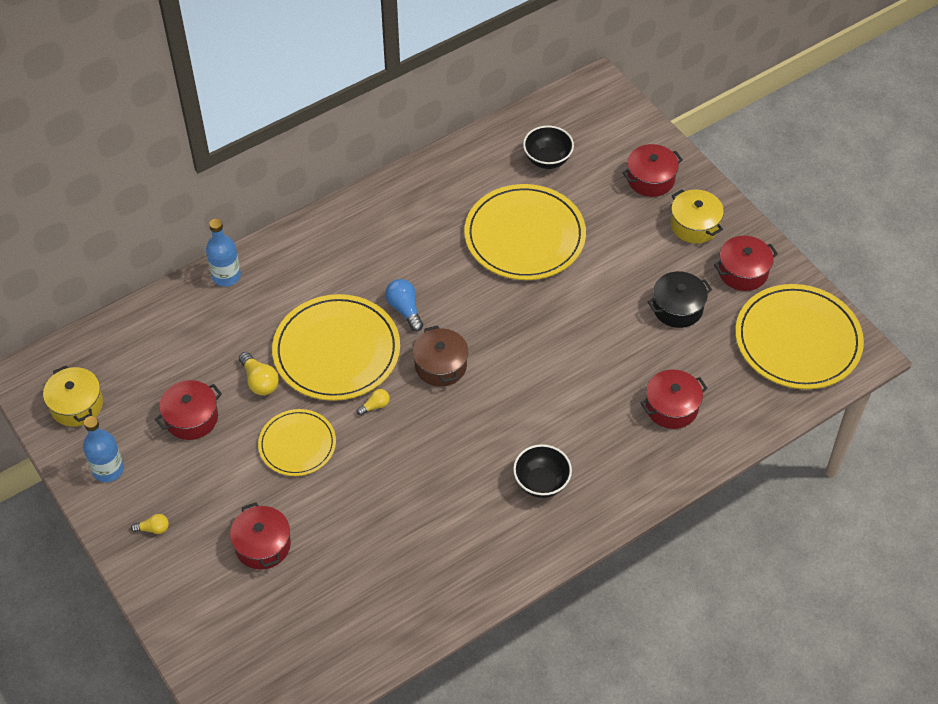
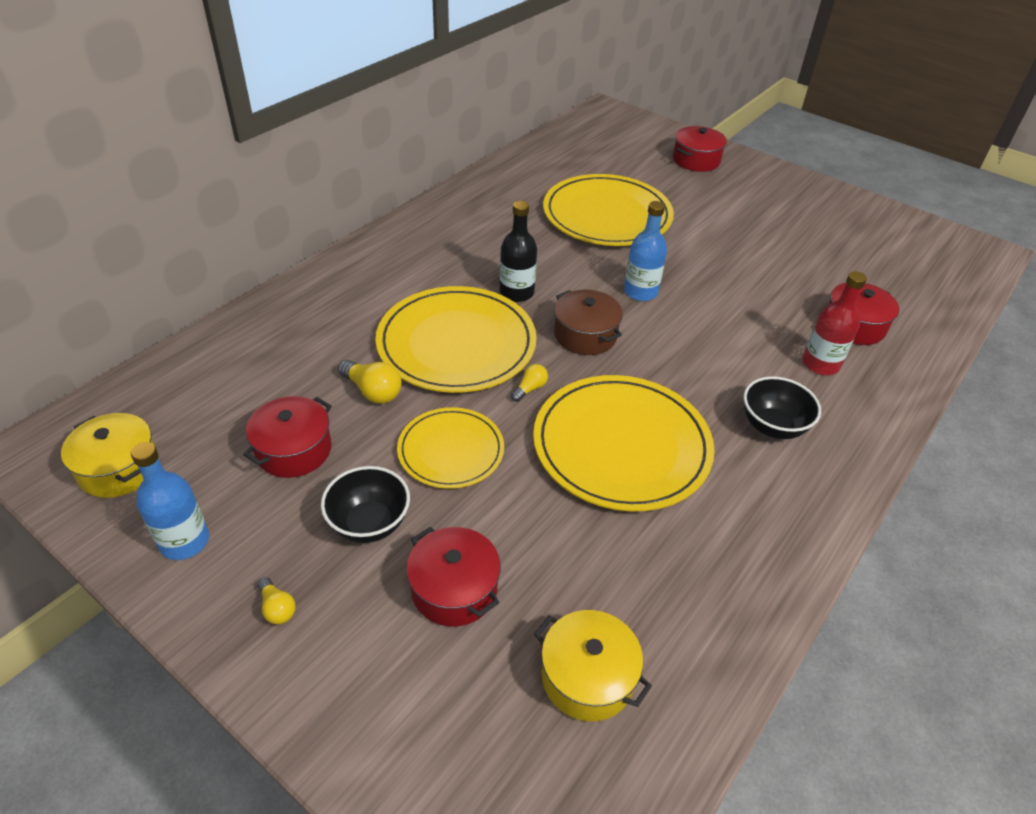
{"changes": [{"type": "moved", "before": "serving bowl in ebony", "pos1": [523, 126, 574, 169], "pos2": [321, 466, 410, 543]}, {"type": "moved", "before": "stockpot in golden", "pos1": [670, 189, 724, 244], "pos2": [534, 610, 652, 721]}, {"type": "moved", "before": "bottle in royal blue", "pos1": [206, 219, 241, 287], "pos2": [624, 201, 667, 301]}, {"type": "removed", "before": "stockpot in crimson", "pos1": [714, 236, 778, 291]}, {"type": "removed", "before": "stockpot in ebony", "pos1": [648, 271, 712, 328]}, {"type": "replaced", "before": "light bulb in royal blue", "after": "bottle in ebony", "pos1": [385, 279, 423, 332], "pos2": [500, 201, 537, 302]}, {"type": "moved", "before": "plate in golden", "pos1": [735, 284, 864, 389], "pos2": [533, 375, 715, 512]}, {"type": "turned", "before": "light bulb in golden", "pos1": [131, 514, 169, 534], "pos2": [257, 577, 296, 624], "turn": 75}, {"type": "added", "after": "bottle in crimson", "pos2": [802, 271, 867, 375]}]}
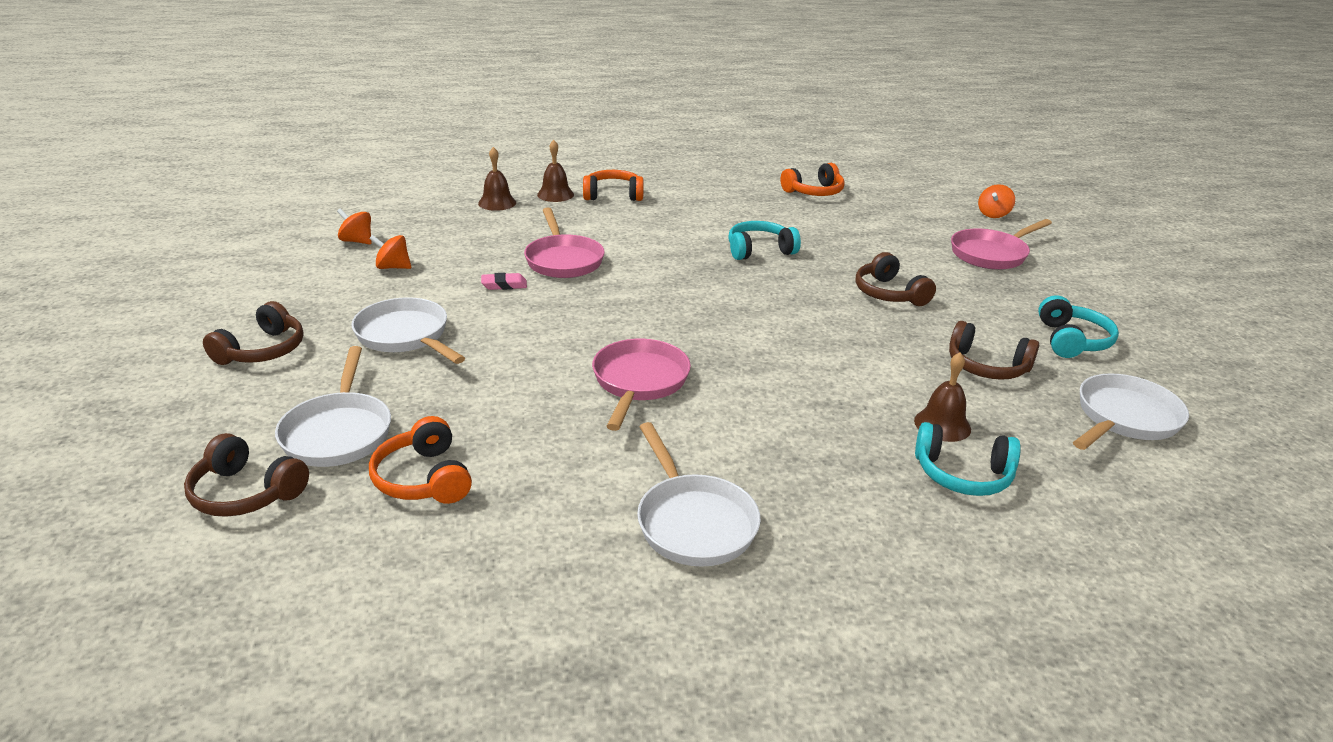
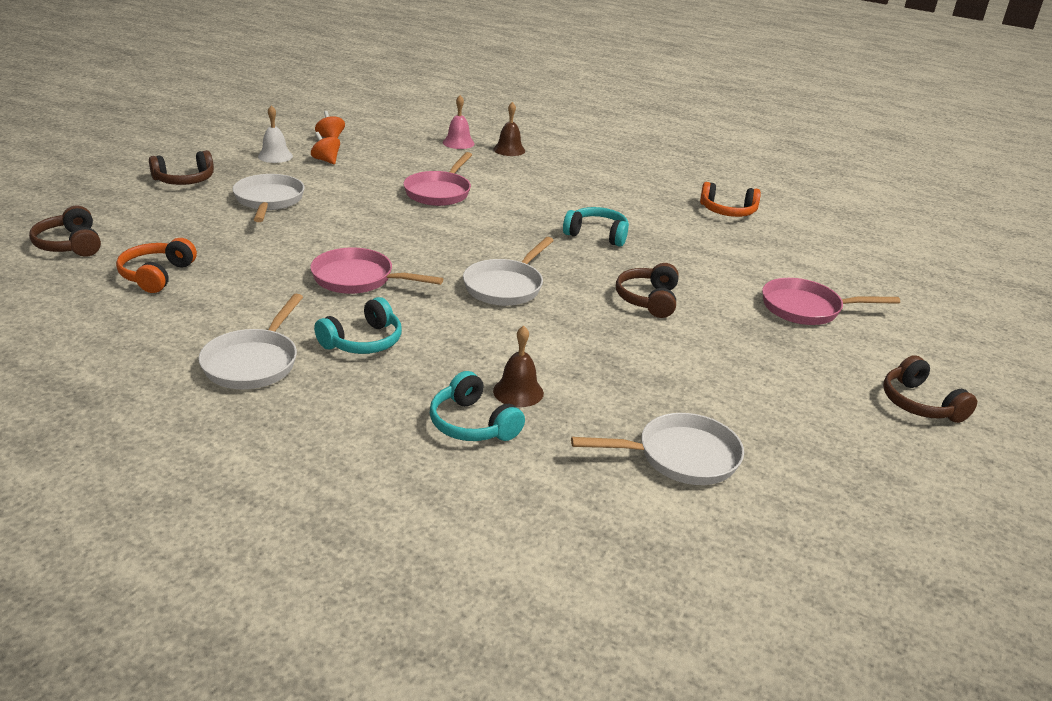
{"changes": [{"type": "recoloured", "before": "bell in brown", "after": "bell in rose-pink", "pos1": [478, 147, 516, 211], "pos2": [443, 95, 475, 149]}, {"type": "removed", "before": "headset in orange-coloured", "pos1": [583, 170, 644, 201]}, {"type": "removed", "before": "toy top in orange-coloured", "pos1": [978, 184, 1015, 218]}, {"type": "removed", "before": "gum eraser in rose-pink", "pos1": [481, 273, 527, 290]}, {"type": "moved", "before": "headset in turquoise", "pos1": [1038, 295, 1119, 358], "pos2": [314, 297, 402, 354]}, {"type": "moved", "before": "headset in brown", "pos1": [949, 321, 1039, 380], "pos2": [883, 355, 977, 423]}, {"type": "turned", "before": "pan in rose-pink", "pos1": [592, 339, 691, 431], "pos2": [310, 248, 443, 294], "turn": -120}, {"type": "moved", "before": "pan in white", "pos1": [275, 346, 391, 467], "pos2": [463, 237, 554, 306]}, {"type": "added", "after": "bell in white", "pos2": [258, 105, 293, 163]}]}
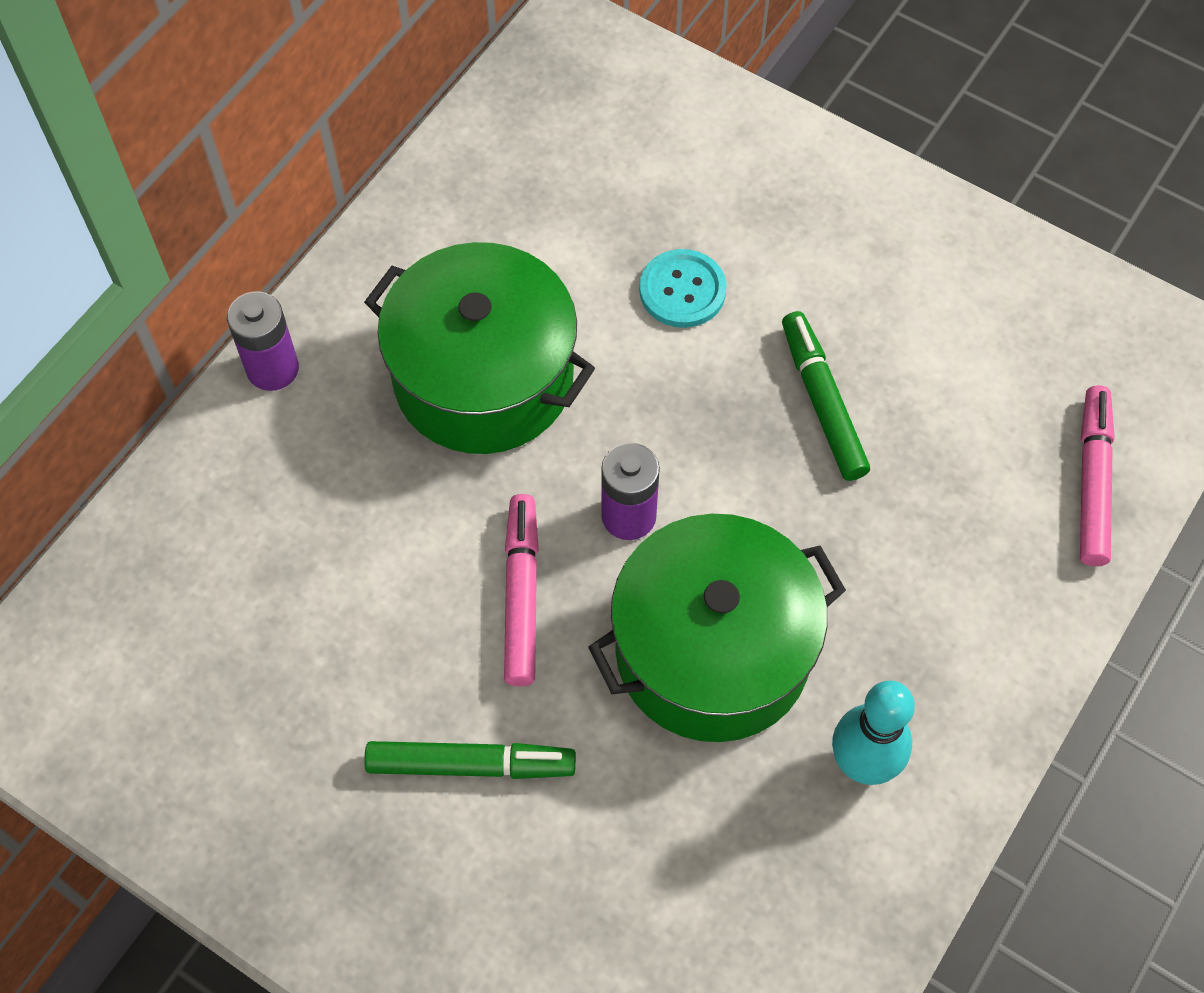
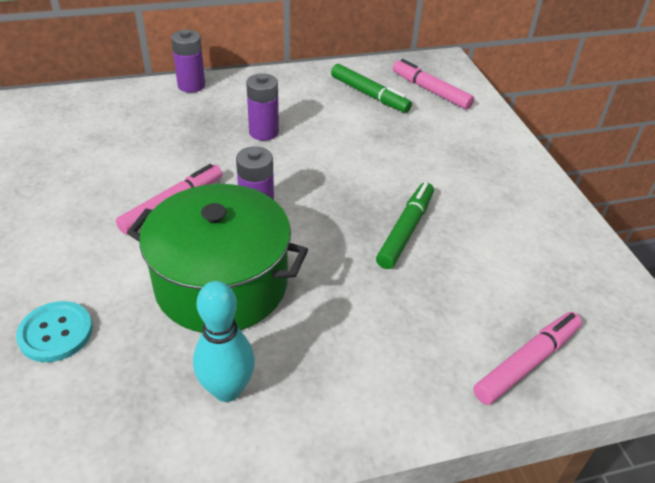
{"changes": [{"type": "replaced", "before": "stockpot in emerald", "after": "power cell in violet", "pos1": [364, 242, 595, 454], "pos2": [246, 73, 279, 141]}, {"type": "moved", "before": "sewing button in turquoise", "pos1": [639, 249, 726, 328], "pos2": [16, 301, 93, 362]}, {"type": "moved", "before": "felt pen in emerald", "pos1": [364, 741, 576, 779], "pos2": [331, 64, 412, 113]}, {"type": "added", "after": "felt pen in rose-pink", "pos2": [393, 59, 474, 110]}]}
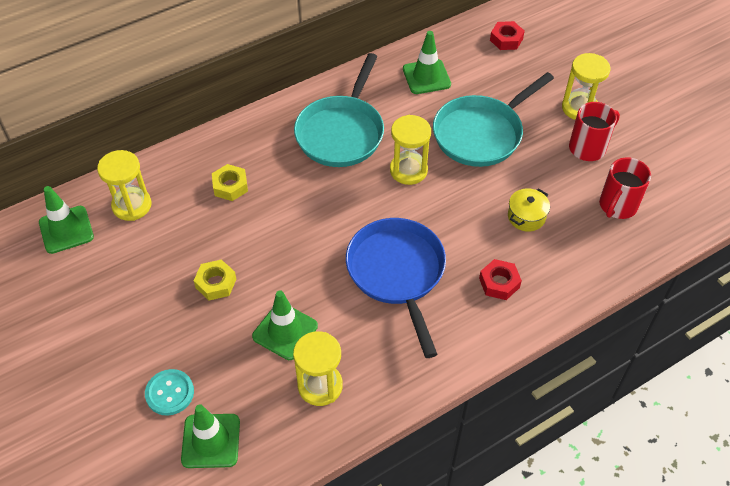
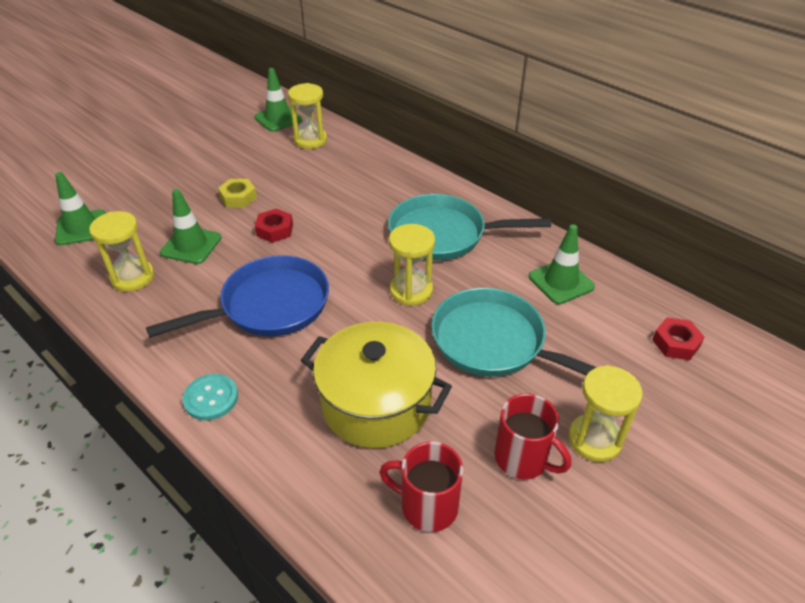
{"changes": [{"type": "removed", "before": "nut in golden", "pos1": [212, 164, 248, 201]}, {"type": "resized", "before": "stockpot in golden", "pos1": [508, 188, 550, 232], "pos2": [301, 322, 452, 448], "scale": 2.24}, {"type": "moved", "before": "nut in crimson", "pos1": [479, 259, 522, 300], "pos2": [255, 208, 293, 243]}, {"type": "moved", "before": "sewing button in turquoise", "pos1": [145, 369, 194, 416], "pos2": [182, 374, 238, 420]}]}
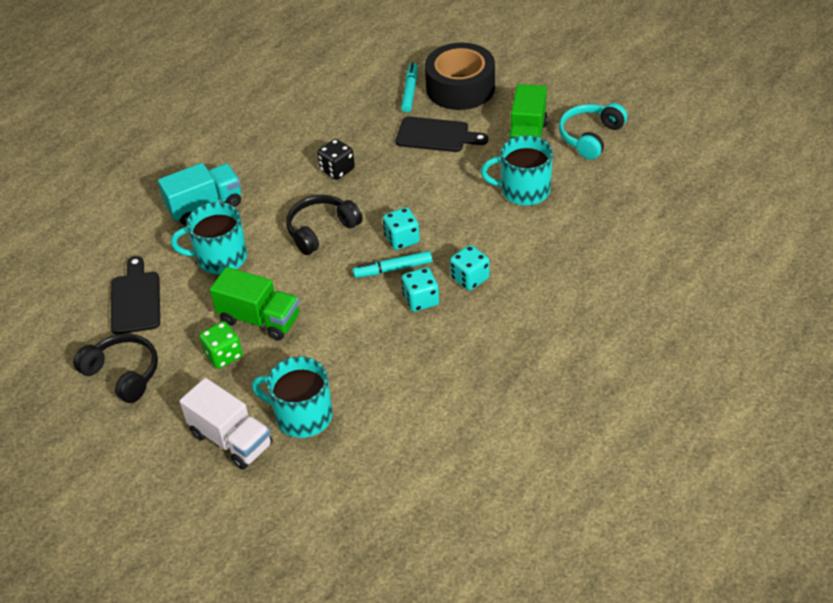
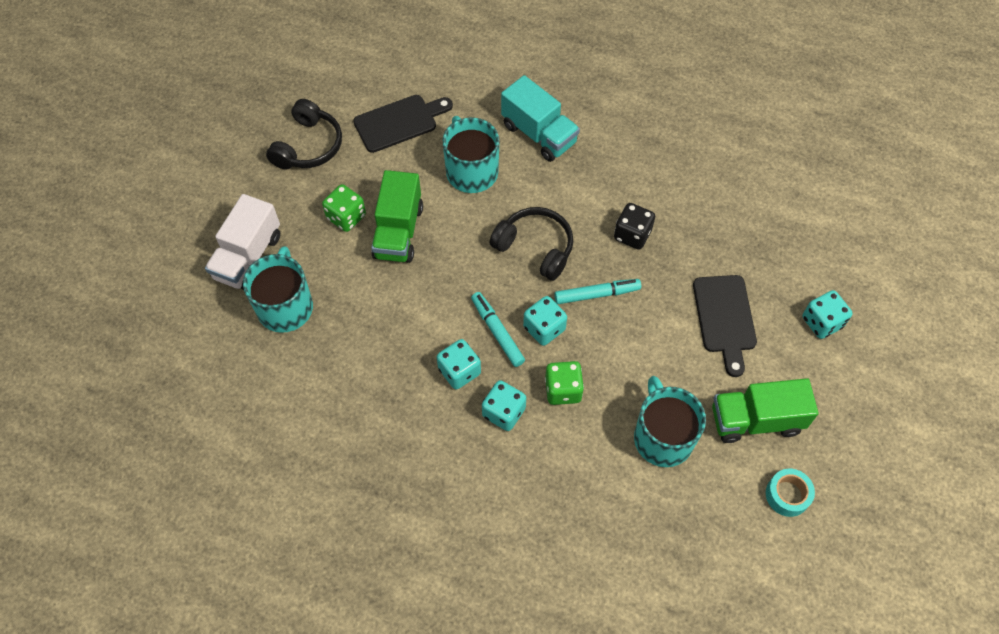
{"changes": [{"type": "replaced", "before": "roll of tape in ebony", "after": "die in turquoise", "pos1": [425, 43, 495, 110], "pos2": [802, 290, 853, 339]}, {"type": "moved", "before": "felt pen in turquoise", "pos1": [401, 63, 418, 112], "pos2": [554, 279, 641, 304]}, {"type": "replaced", "before": "headset in turquoise", "after": "roll of tape in turquoise", "pos1": [559, 103, 628, 159], "pos2": [766, 469, 815, 517]}, {"type": "added", "after": "die in emerald", "pos2": [545, 361, 584, 405]}]}
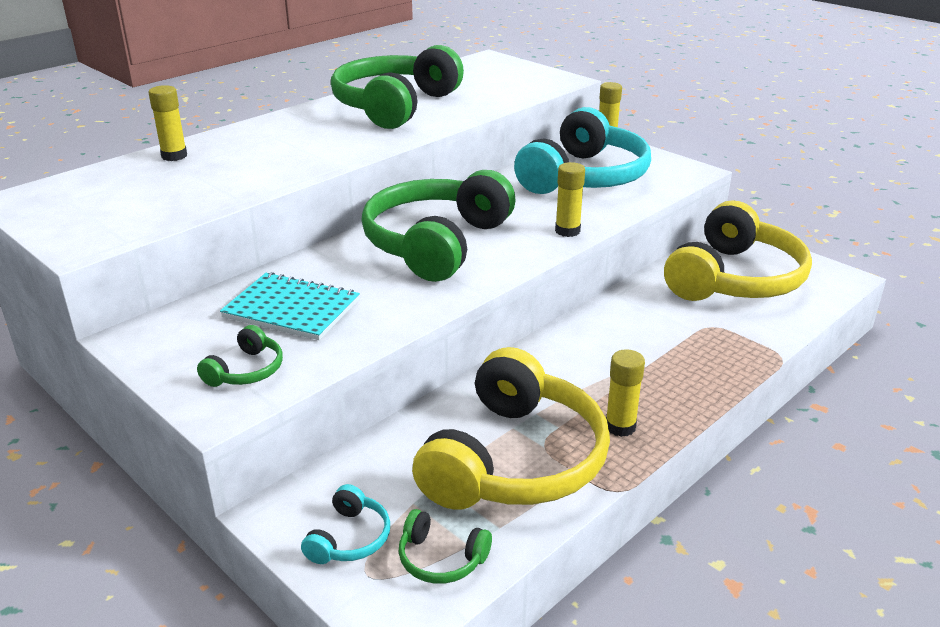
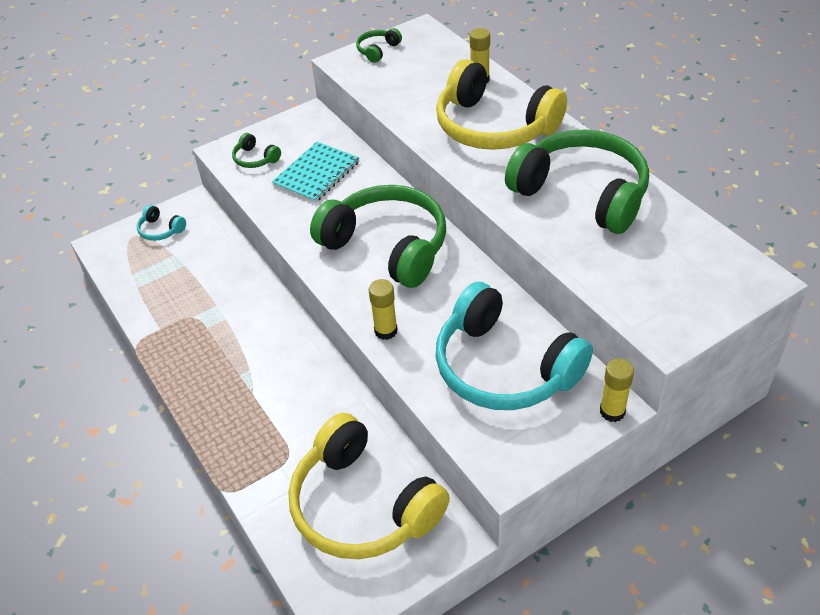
{"changes": [{"type": "moved", "before": "headset in golden", "pos1": [412, 347, 610, 510], "pos2": [436, 59, 567, 150]}, {"type": "removed", "before": "glue stick in golden", "pos1": [606, 349, 645, 437]}, {"type": "moved", "before": "headset in emerald", "pos1": [399, 509, 492, 584], "pos2": [356, 28, 402, 63]}]}
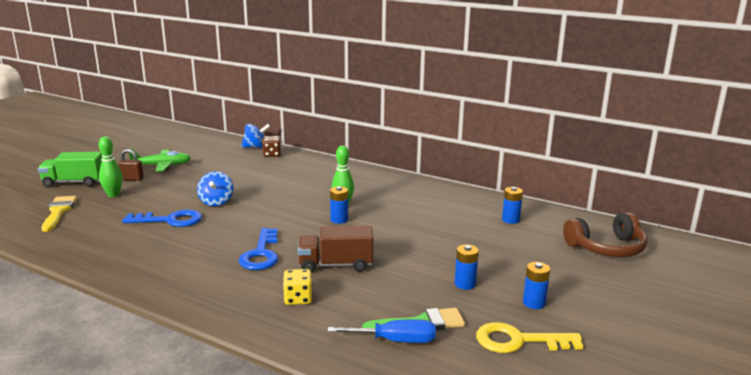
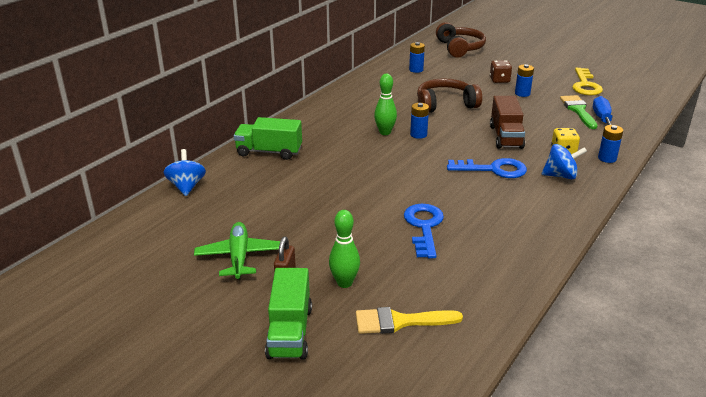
{"changes": [{"type": "moved", "before": "die in brown", "pos1": [262, 136, 281, 157], "pos2": [490, 60, 512, 83]}, {"type": "moved", "before": "toy top in royal blue", "pos1": [197, 171, 234, 206], "pos2": [542, 144, 587, 179]}, {"type": "moved", "before": "power cell in royal blue", "pos1": [523, 262, 550, 309], "pos2": [598, 125, 623, 163]}, {"type": "added", "after": "headset in brown", "pos2": [417, 78, 482, 113]}, {"type": "added", "after": "lorry in emerald", "pos2": [234, 117, 302, 160]}]}
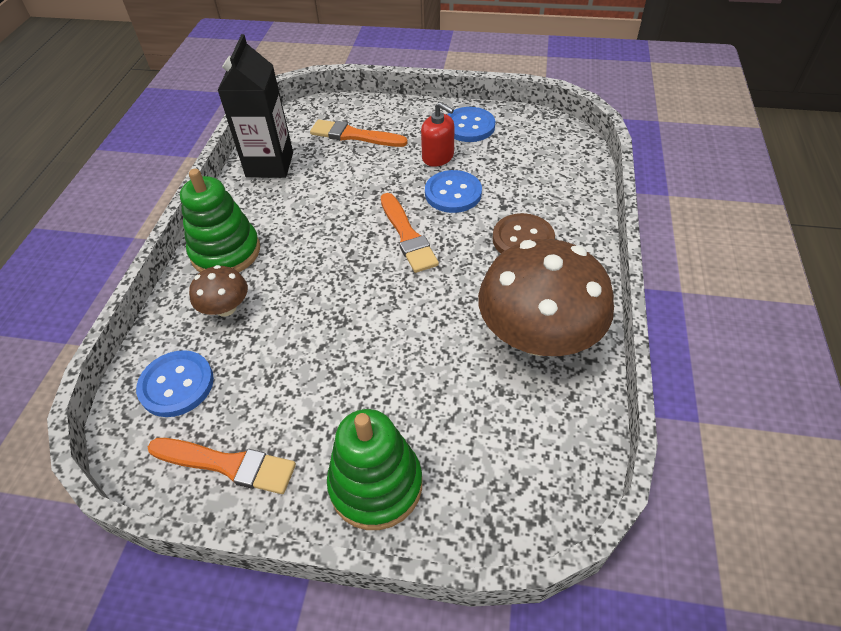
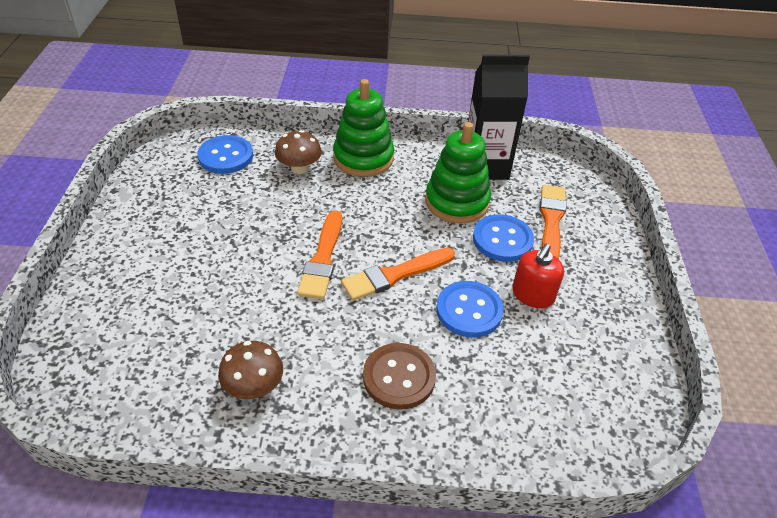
{"changes": [{"type": "moved", "before": "sewing button in royal blue", "pos1": [447, 107, 495, 142], "pos2": [473, 214, 534, 262]}, {"type": "resized", "before": "mushroom in brown", "pos1": [478, 239, 614, 356], "pos2": [218, 341, 283, 399], "scale": 0.47}, {"type": "moved", "before": "stacking rings in emerald", "pos1": [327, 409, 422, 530], "pos2": [425, 122, 491, 224]}, {"type": "moved", "before": "paintbrush in orange-coloured", "pos1": [148, 438, 296, 494], "pos2": [297, 211, 342, 299]}]}
